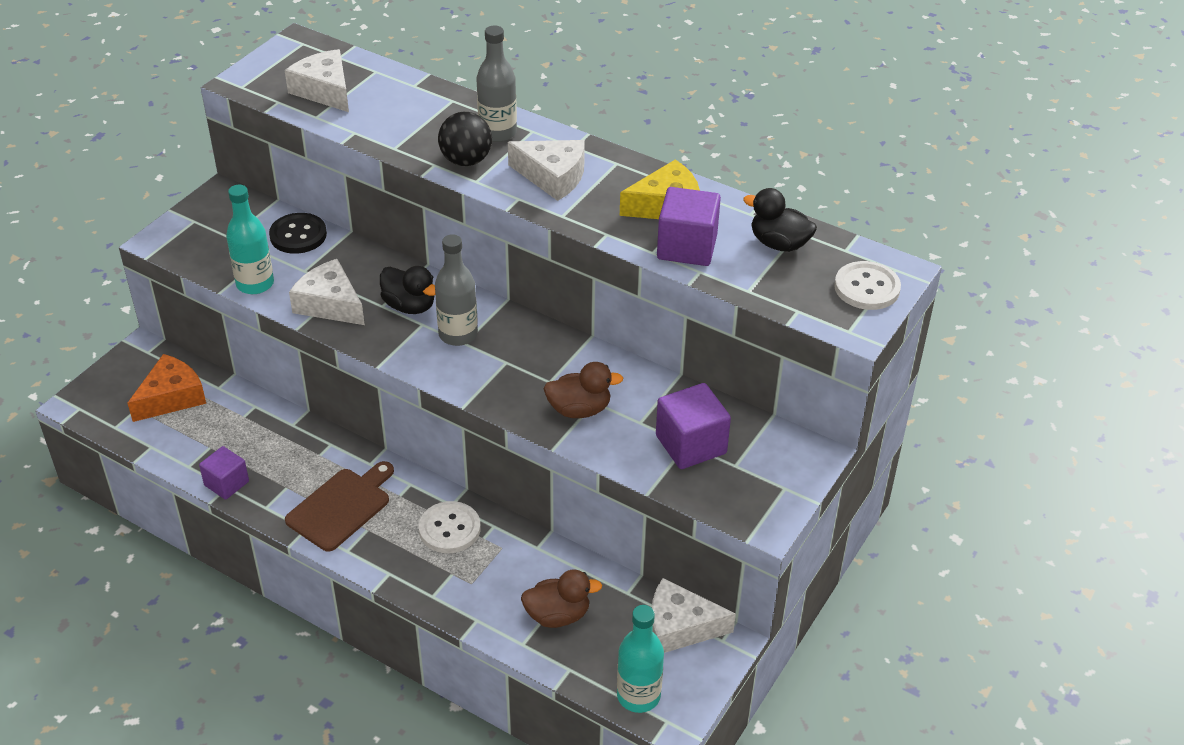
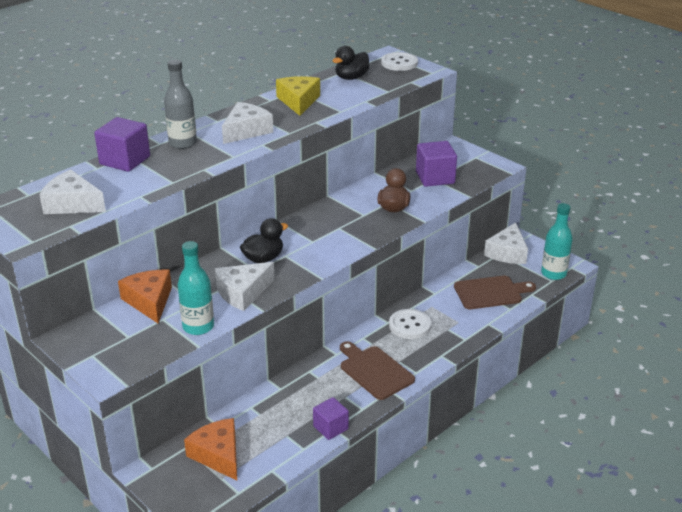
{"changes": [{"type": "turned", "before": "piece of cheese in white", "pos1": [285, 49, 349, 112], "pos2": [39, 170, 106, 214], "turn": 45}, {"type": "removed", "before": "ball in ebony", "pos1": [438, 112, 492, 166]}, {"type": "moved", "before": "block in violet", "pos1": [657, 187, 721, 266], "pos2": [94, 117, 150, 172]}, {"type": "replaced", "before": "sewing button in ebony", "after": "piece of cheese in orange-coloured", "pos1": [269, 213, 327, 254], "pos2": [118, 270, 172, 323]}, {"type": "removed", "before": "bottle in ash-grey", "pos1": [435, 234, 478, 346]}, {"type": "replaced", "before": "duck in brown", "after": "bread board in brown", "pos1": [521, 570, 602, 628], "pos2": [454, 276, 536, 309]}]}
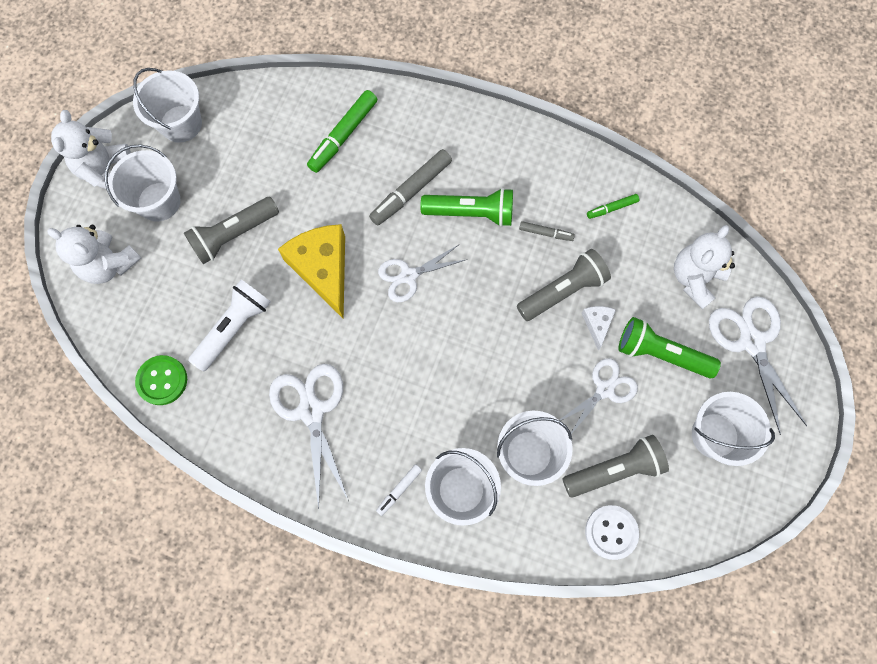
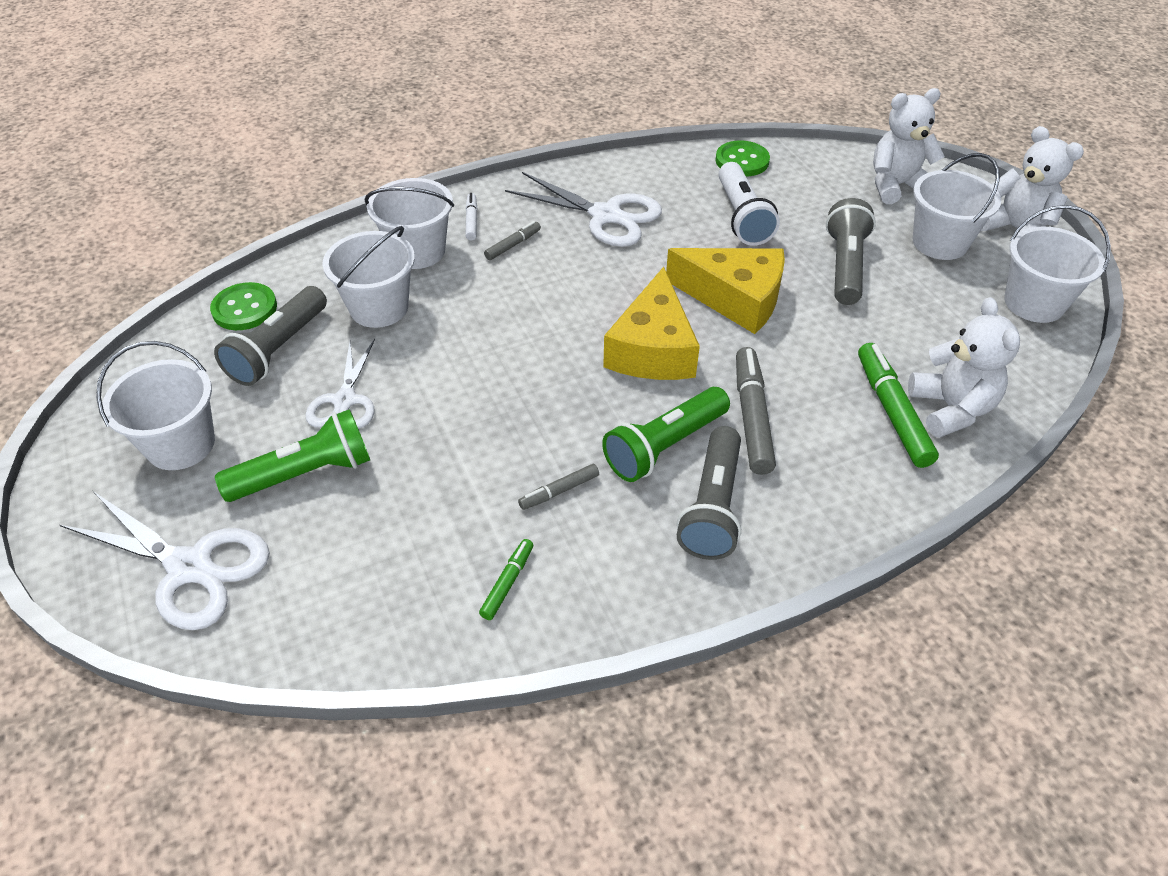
{"changes": [{"type": "moved", "before": "teddy bear in white", "pos1": [674, 225, 735, 310], "pos2": [908, 297, 1020, 438]}, {"type": "replaced", "before": "scissors in white", "after": "piece of cheese in golden", "pos1": [378, 245, 465, 302], "pos2": [603, 267, 700, 380]}, {"type": "moved", "before": "flashlight in ash-grey", "pos1": [517, 249, 611, 321], "pos2": [677, 426, 741, 560]}, {"type": "removed", "before": "piece of cheese in white", "pos1": [581, 306, 616, 350]}, {"type": "recoloured", "before": "sewing button in white", "after": "sewing button in emerald", "pos1": [585, 505, 639, 560], "pos2": [210, 282, 277, 330]}, {"type": "added", "after": "felt pen in ash-grey", "pos2": [484, 221, 541, 260]}]}
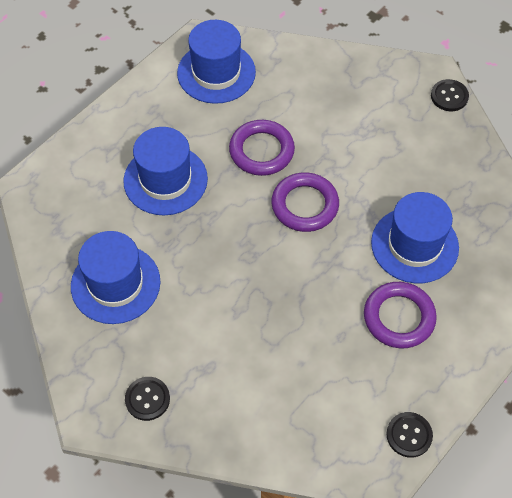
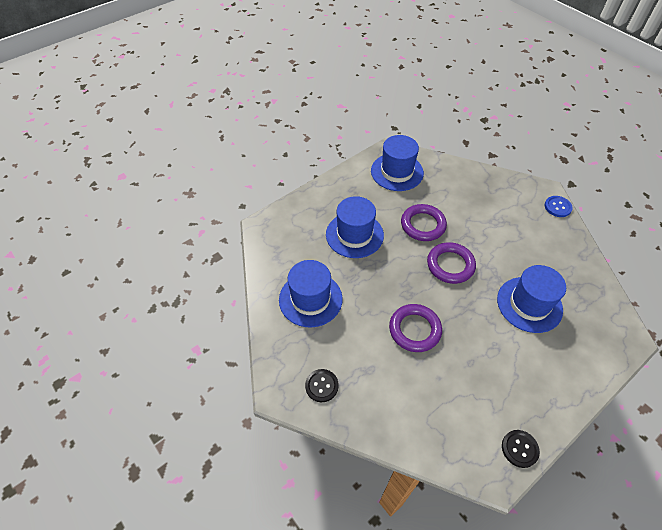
{"changes": [{"type": "recoloured", "before": "sewing button in ebony", "after": "sewing button in royal blue", "pos1": [431, 79, 469, 111], "pos2": [545, 196, 573, 217]}, {"type": "moved", "before": "hoop in violet", "pos1": [364, 282, 437, 348], "pos2": [389, 304, 442, 352]}]}
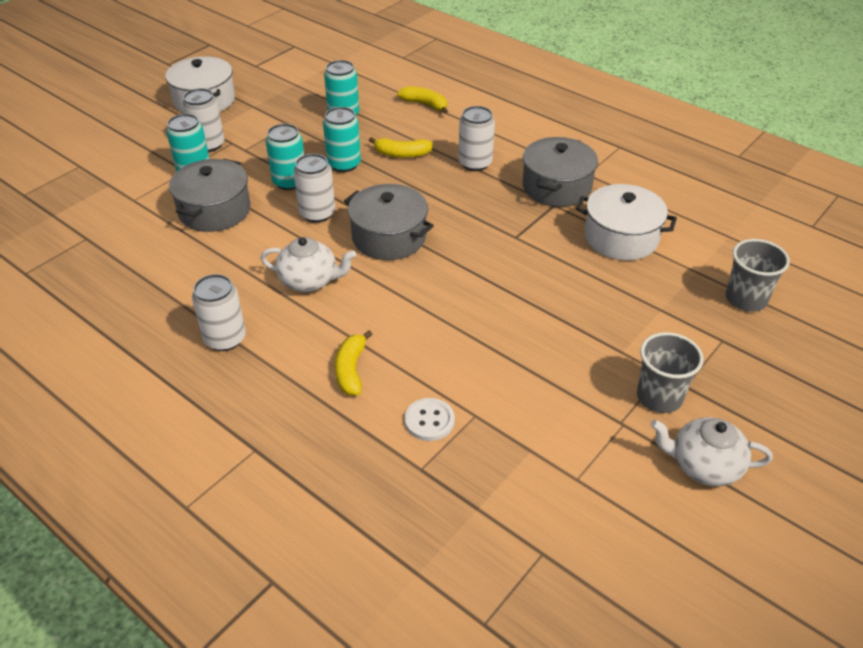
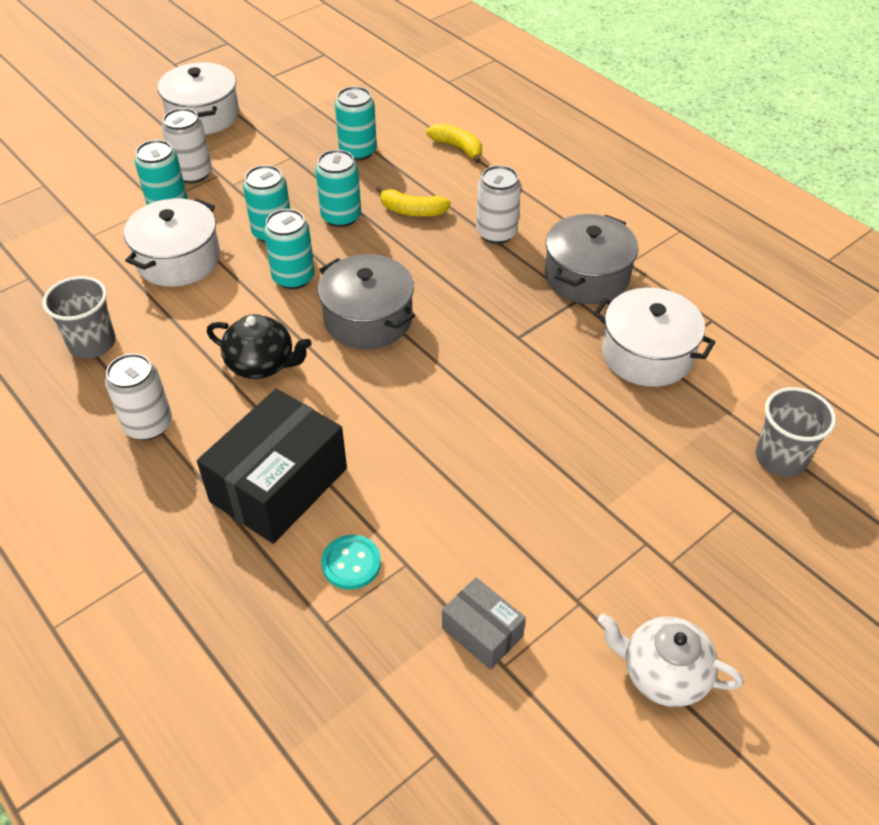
{"changes": [{"type": "recoloured", "before": "tin in white", "after": "tin in turquoise", "pos1": [293, 154, 335, 223], "pos2": [264, 209, 315, 289]}, {"type": "recoloured", "before": "stockpot in ash-grey", "after": "stockpot in white", "pos1": [169, 159, 250, 232], "pos2": [124, 198, 220, 287]}, {"type": "recoloured", "before": "tea pot in white", "after": "tea pot in ebony", "pos1": [260, 237, 356, 292], "pos2": [207, 314, 312, 379]}, {"type": "replaced", "before": "toy banana in golden", "after": "box in ebony", "pos1": [335, 330, 373, 396], "pos2": [197, 388, 347, 544]}, {"type": "moved", "before": "cup in ash-grey", "pos1": [637, 332, 704, 413], "pos2": [43, 276, 116, 359]}, {"type": "recoloured", "before": "sewing button in white", "after": "sewing button in turquoise", "pos1": [405, 398, 455, 441], "pos2": [321, 535, 381, 590]}, {"type": "added", "after": "box in ash-grey", "pos2": [442, 577, 526, 670]}]}
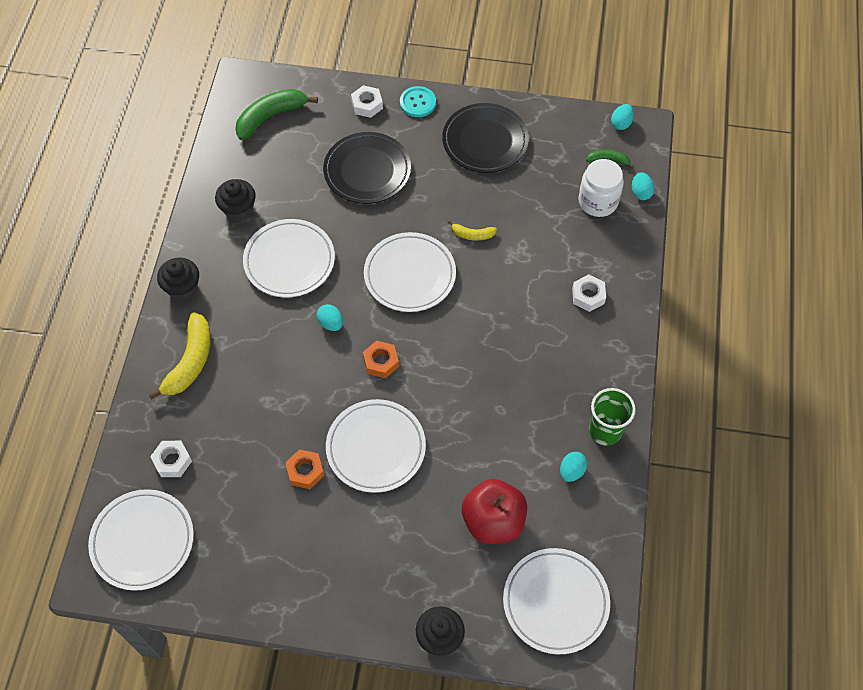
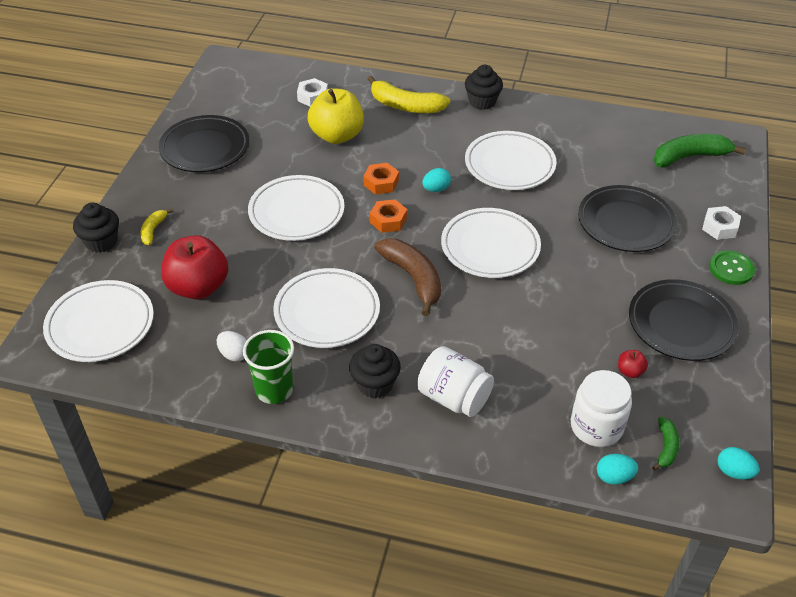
{"changes": [{"type": "recoloured", "before": "sewing button in turquoise", "after": "sewing button in emerald", "pos1": [400, 86, 436, 117], "pos2": [709, 250, 755, 285]}, {"type": "turned", "before": "toy banana in emerald", "pos1": [235, 89, 318, 140], "pos2": [653, 134, 746, 168], "turn": -75}, {"type": "moved", "before": "fairy cake in ebony", "pos1": [215, 179, 256, 221], "pos2": [349, 344, 401, 398]}, {"type": "moved", "before": "toy banana in golden", "pos1": [448, 220, 497, 241], "pos2": [140, 208, 173, 245]}, {"type": "replaced", "before": "nut in white", "after": "jam jar in white", "pos1": [572, 274, 606, 312], "pos2": [417, 346, 494, 417]}, {"type": "moved", "before": "nut in orange-coloured", "pos1": [285, 449, 324, 489], "pos2": [363, 163, 399, 195]}, {"type": "recoloured", "before": "toy egg in turquoise", "after": "toy egg in white", "pos1": [560, 452, 587, 482], "pos2": [217, 331, 247, 362]}, {"type": "moved", "before": "plate in white", "pos1": [88, 489, 194, 591], "pos2": [273, 268, 380, 348]}, {"type": "added", "after": "apple in golden", "pos2": [308, 88, 364, 144]}, {"type": "added", "after": "plate in ebony", "pos2": [159, 115, 249, 172]}, {"type": "added", "after": "toy banana in brown", "pos2": [374, 239, 441, 316]}, {"type": "added", "after": "apple in crimson", "pos2": [618, 350, 648, 378]}]}
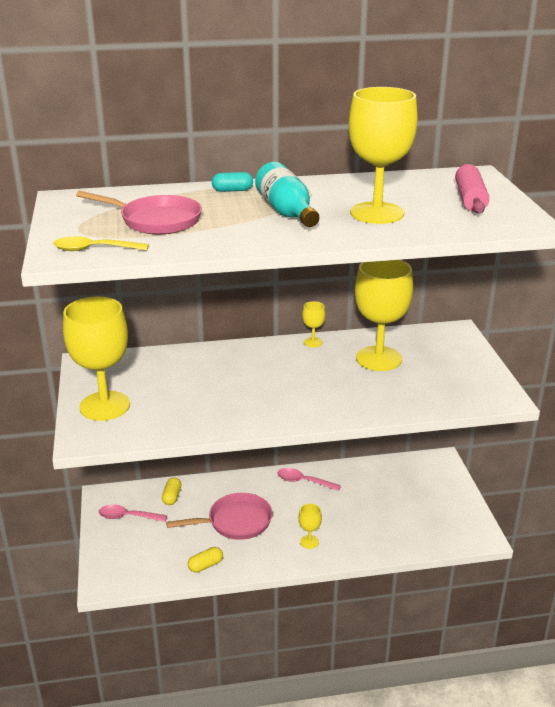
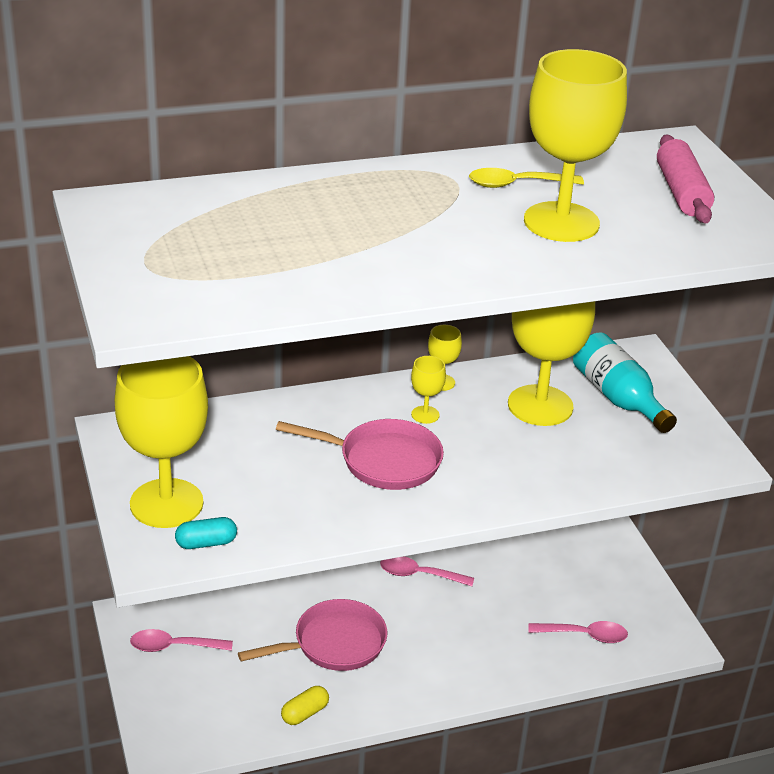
{"changes": [{"type": "moved", "before": "bottle in turquoise", "pos1": [255, 162, 319, 227], "pos2": [573, 333, 677, 433]}, {"type": "moved", "before": "pill shape in turquoise", "pos1": [212, 172, 253, 192], "pos2": [175, 517, 237, 549]}, {"type": "moved", "before": "pan in rose-pink", "pos1": [76, 191, 202, 235], "pos2": [276, 419, 444, 490]}, {"type": "moved", "before": "teaspoon in golden", "pos1": [53, 236, 149, 251], "pos2": [469, 168, 584, 188]}, {"type": "removed", "before": "pill shape in golden", "pos1": [162, 477, 181, 505]}, {"type": "moved", "before": "wine glass in golden", "pos1": [299, 504, 322, 549], "pos2": [411, 356, 446, 424]}, {"type": "added", "after": "teaspoon in rose-pink", "pos2": [529, 621, 628, 643]}]}
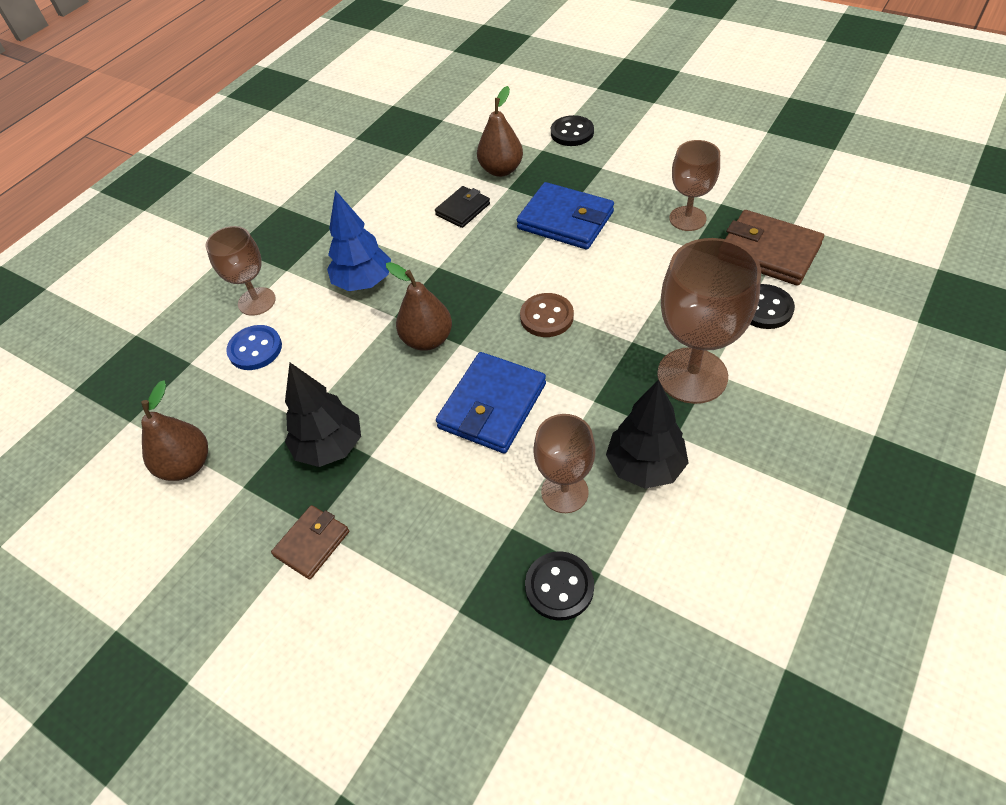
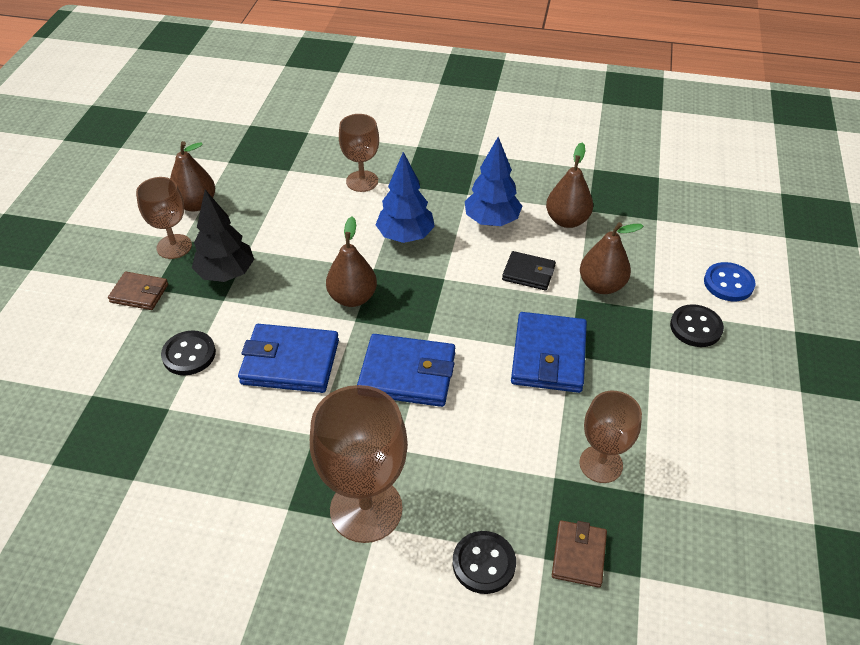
{"changes": [{"type": "resized", "before": "card wallet in brown", "pos1": [725, 210, 824, 286], "pos2": [552, 520, 607, 588], "scale": 0.58}, {"type": "replaced", "before": "sewing button in brown", "after": "card wallet in royal blue", "pos1": [520, 293, 574, 337], "pos2": [357, 334, 455, 407]}, {"type": "moved", "before": "sewing button in royal blue", "pos1": [226, 325, 282, 370], "pos2": [704, 262, 755, 301]}, {"type": "removed", "before": "fir tree in ebony", "pos1": [606, 379, 689, 489]}, {"type": "moved", "before": "wine glass in brown", "pos1": [533, 414, 596, 513], "pos2": [136, 177, 192, 259]}, {"type": "moved", "before": "sewing button in ebony", "pos1": [525, 551, 594, 621], "pos2": [161, 330, 216, 375]}, {"type": "added", "after": "fir tree in royal blue", "pos2": [465, 137, 522, 226]}, {"type": "added", "after": "pear fruit in brown", "pos2": [546, 143, 593, 228]}]}
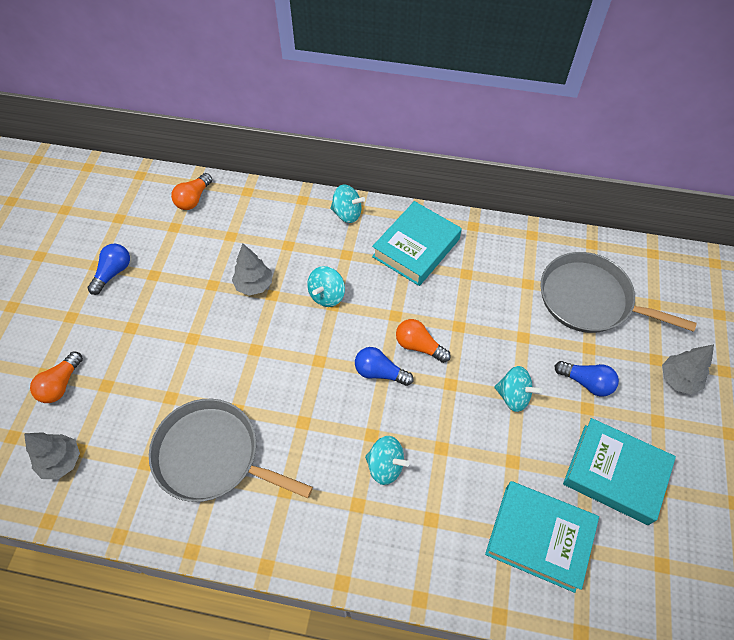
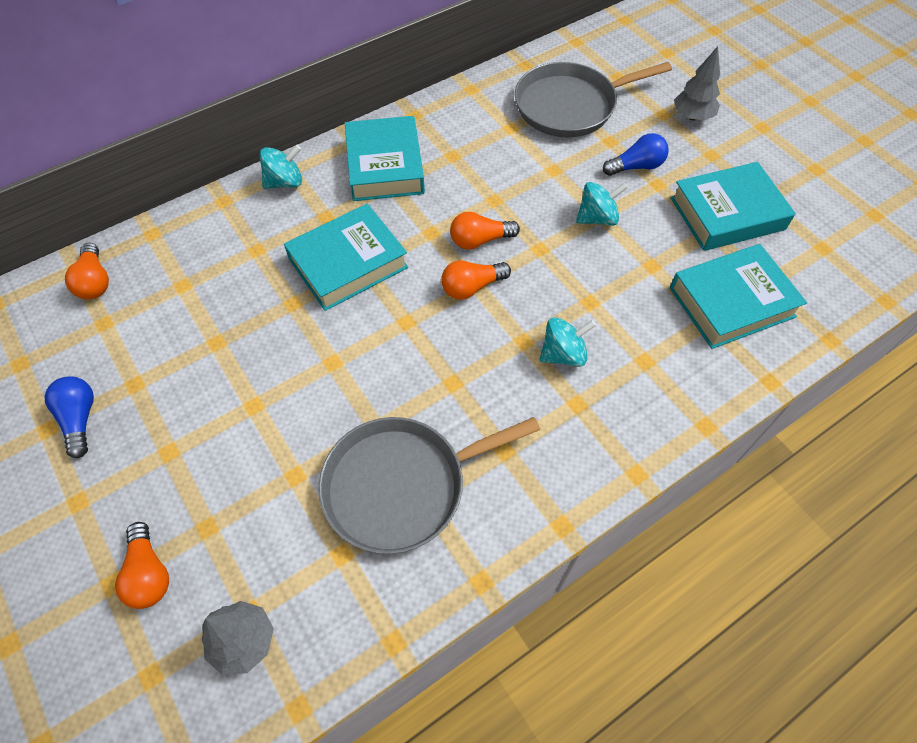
{"changes": [{"type": "removed", "before": "fir tree in ash-grey", "pos1": [232, 243, 272, 296]}, {"type": "replaced", "before": "toy top in turquoise", "after": "book in turquoise", "pos1": [307, 266, 345, 307], "pos2": [284, 204, 408, 311]}, {"type": "recoloured", "before": "light bulb in royal blue", "after": "light bulb in orange-coloured", "pos1": [355, 347, 413, 386], "pos2": [441, 260, 511, 300]}]}
